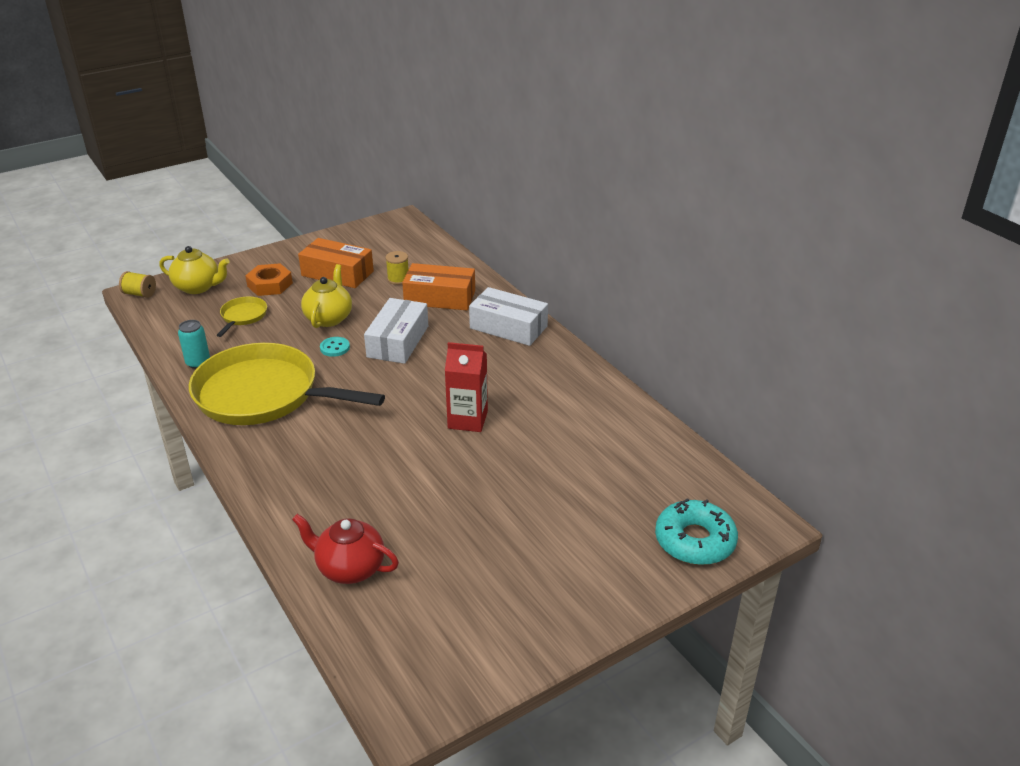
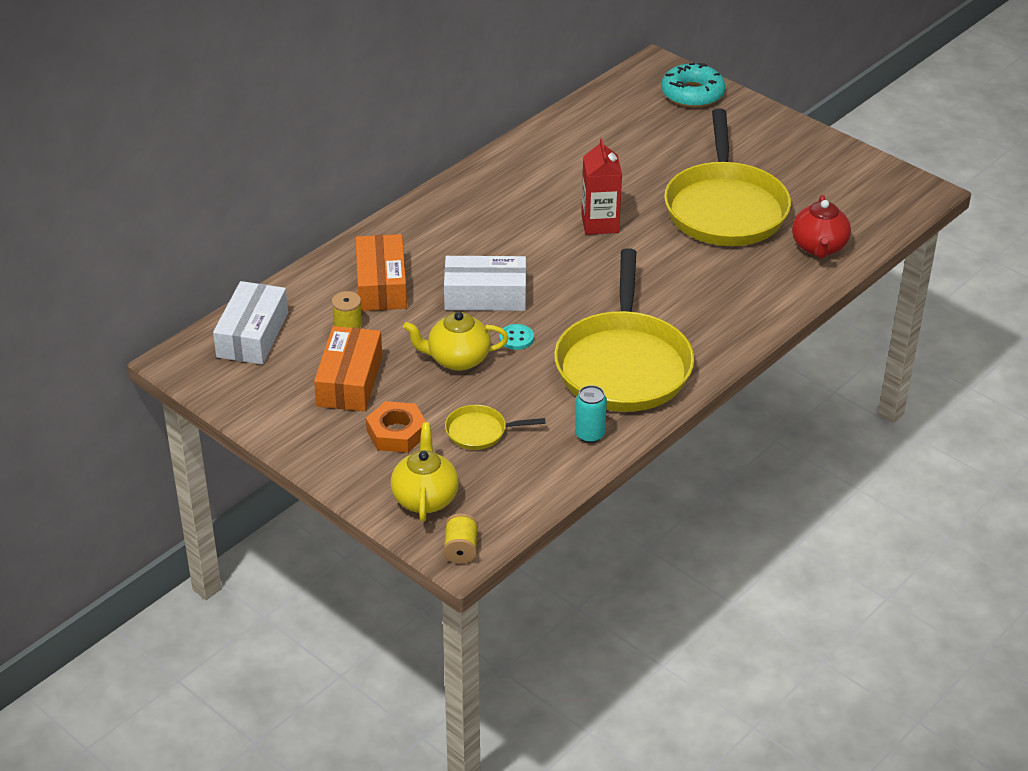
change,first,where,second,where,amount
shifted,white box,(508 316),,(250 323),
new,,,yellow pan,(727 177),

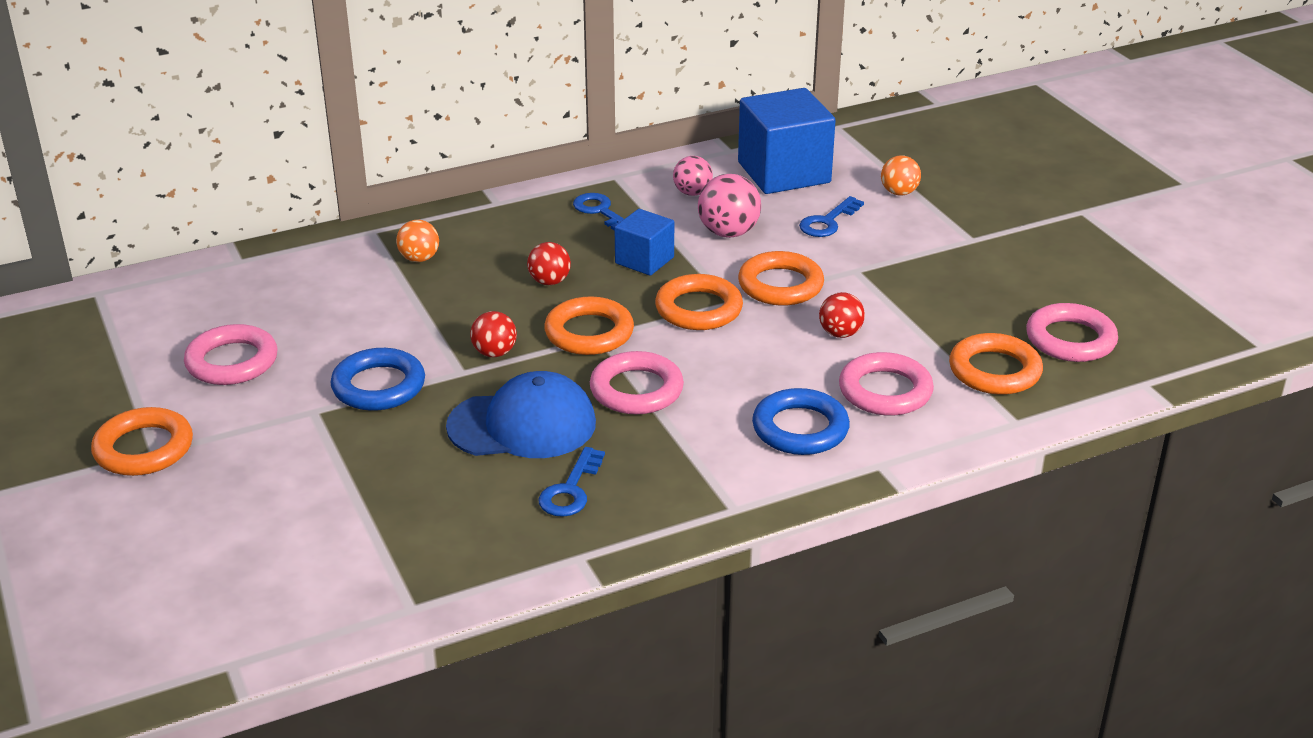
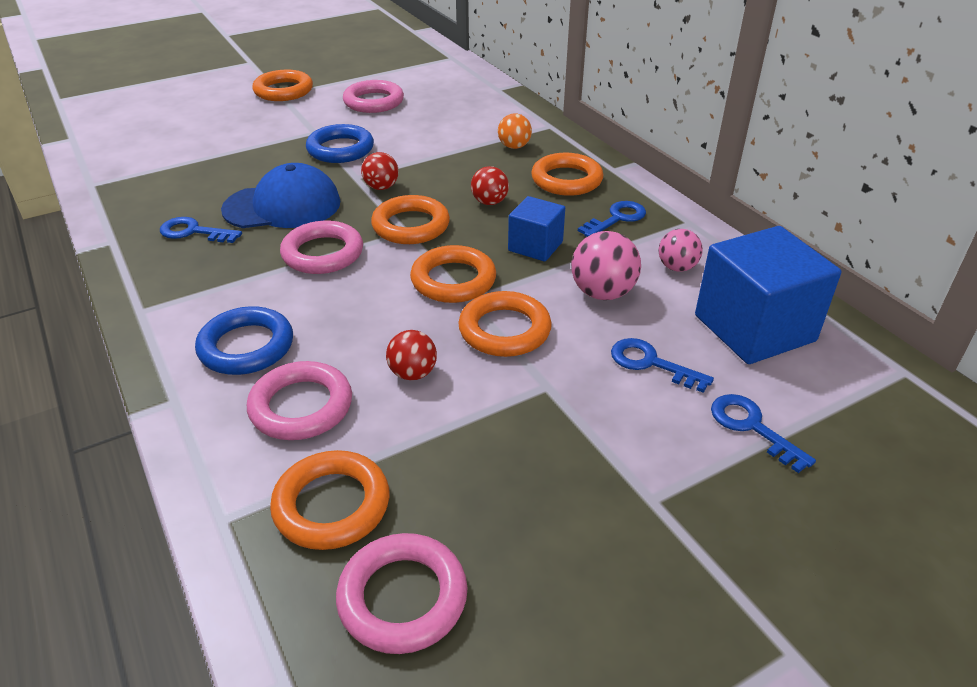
change,first,where,second,where,amount
rotated,blue cap,(521 414),,(280 195),90 degrees counterclockwise
swapped,orange ball,(901 175),blue key,(763 433),
new,,,orange ring,(567 174),

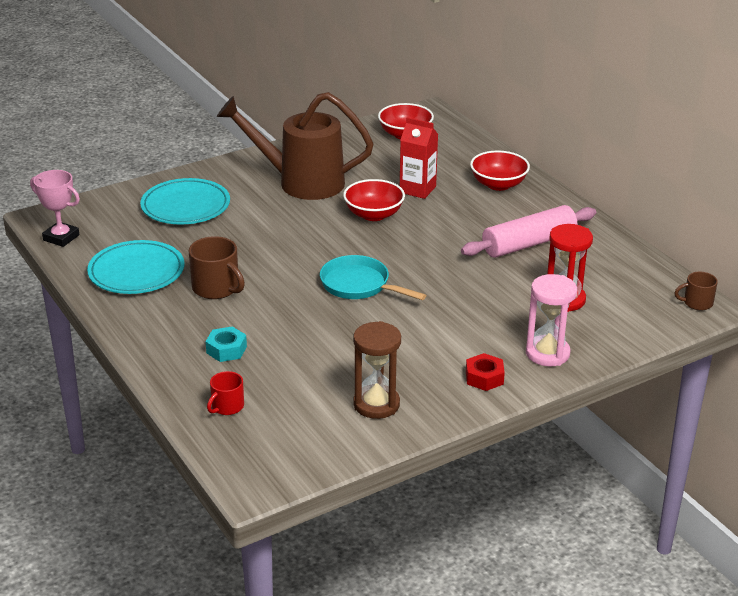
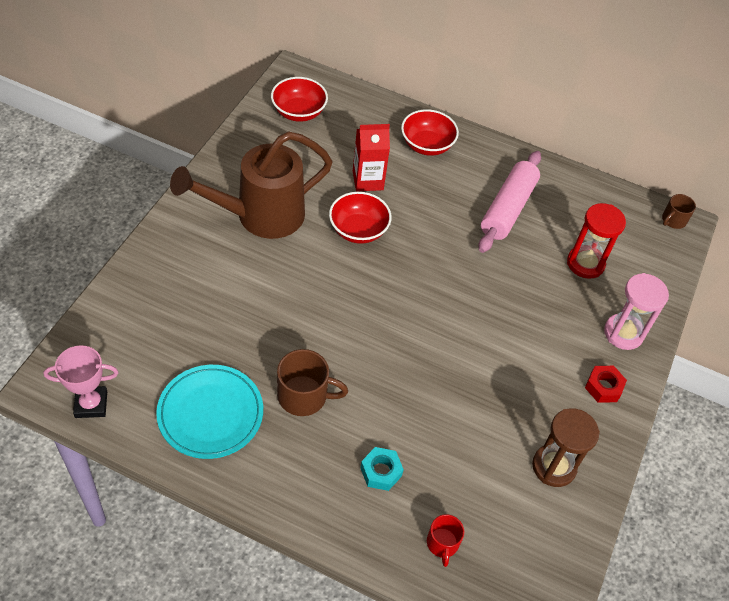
change,first,where,second,where,amount
gone,turquoise plate,(185 201),,,
gone,turquoise pan,(373 277),,,

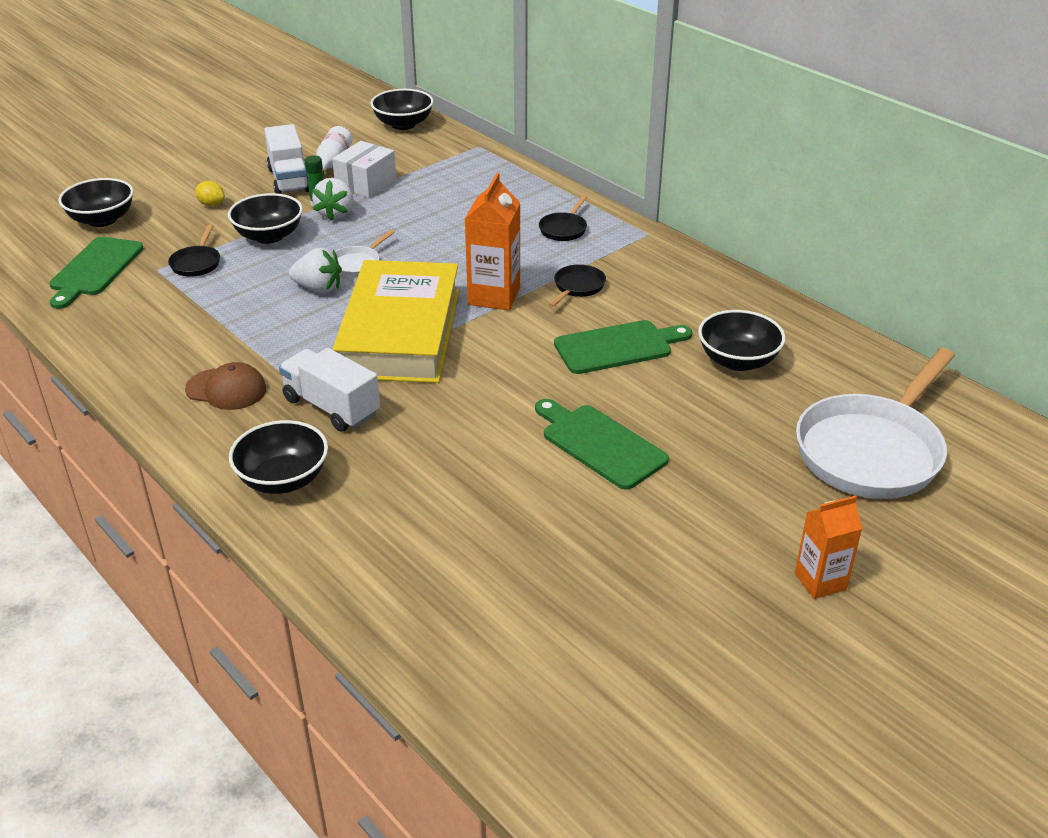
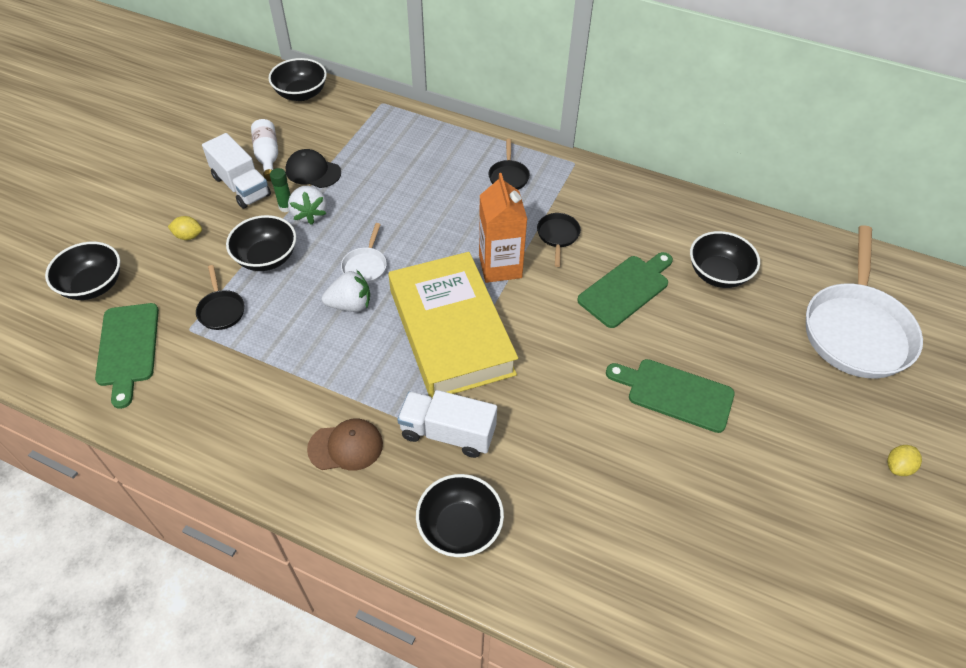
change,first,where,second,where,amount
swapped,white box,(364 169),black cap,(313 168),
swapped,orange carton,(829 547),yellow lemon,(904 460),

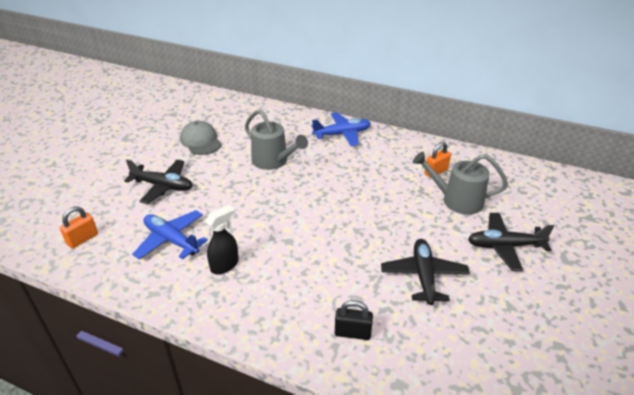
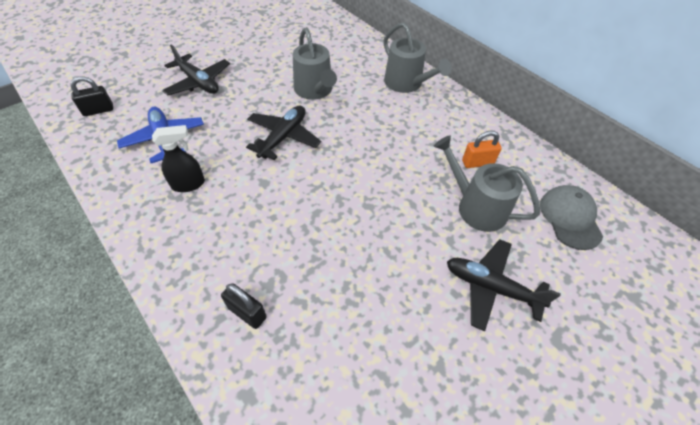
change,first,where,second,where,amount
repainted,orange padlock,(79 227),black padlock,(91 96),
shifted,grey cap,(201 138),,(571 217),
swapped,blue plane,(341 129),grey watering can,(418 57),
shifted,black plane,(425 272),,(283 132),

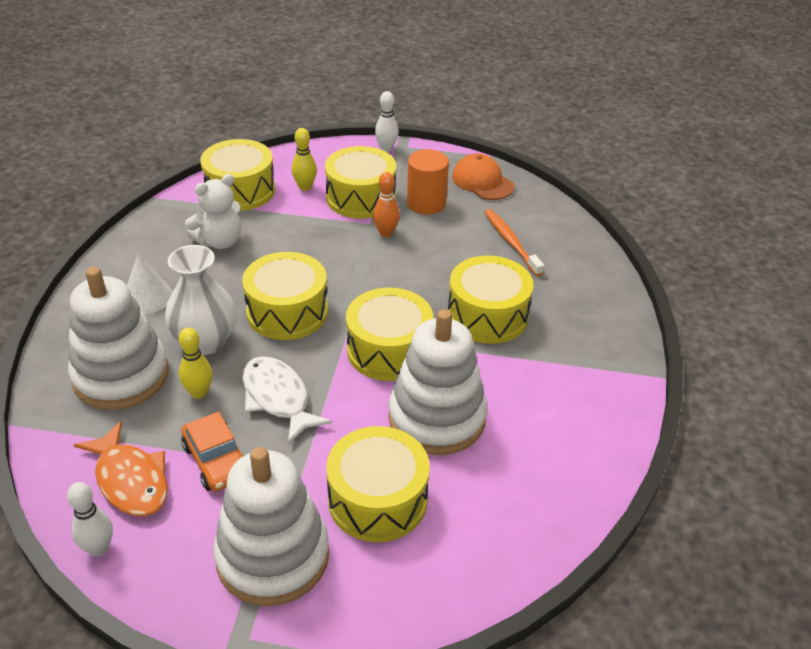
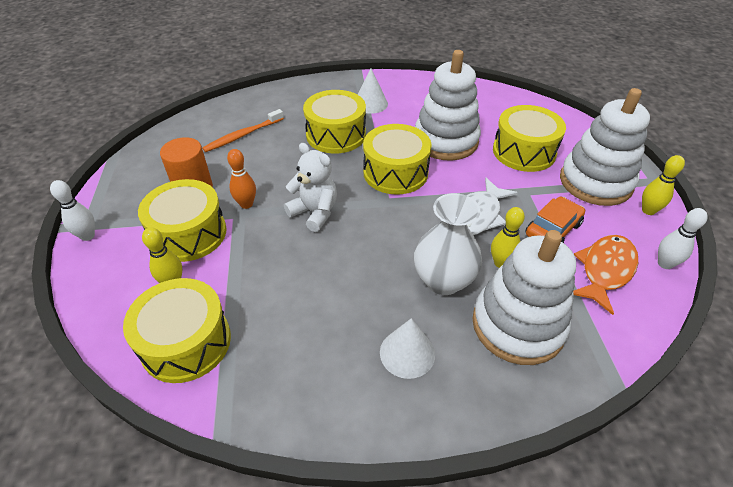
change,first,where,second,where,amount
shifted,white teddy bear,(213 211),,(310 187),
gone,yellow drum,(285 296),,,
gone,orange cap,(483 177),,,
new,,,white cone,(373 91),
new,,,yellow bowling pin,(663 185),

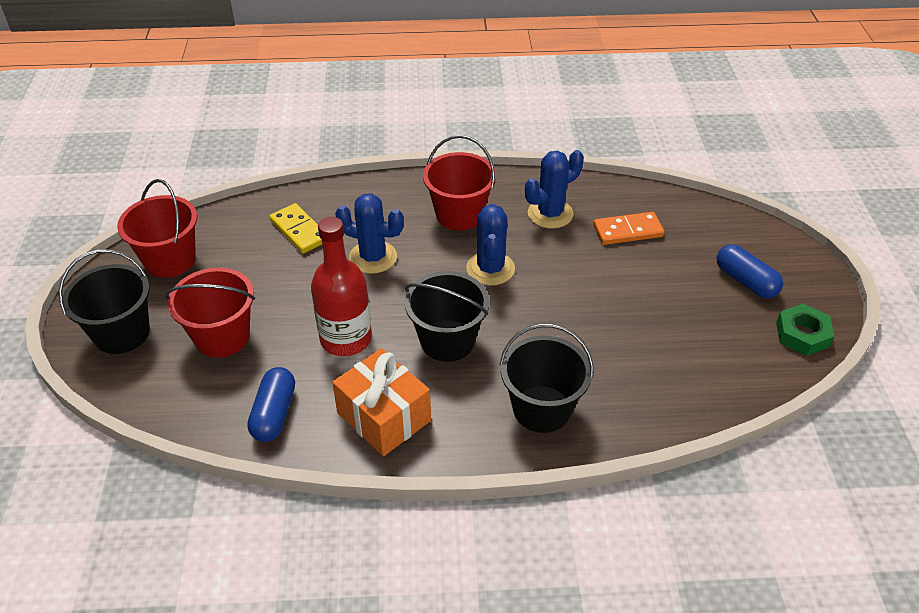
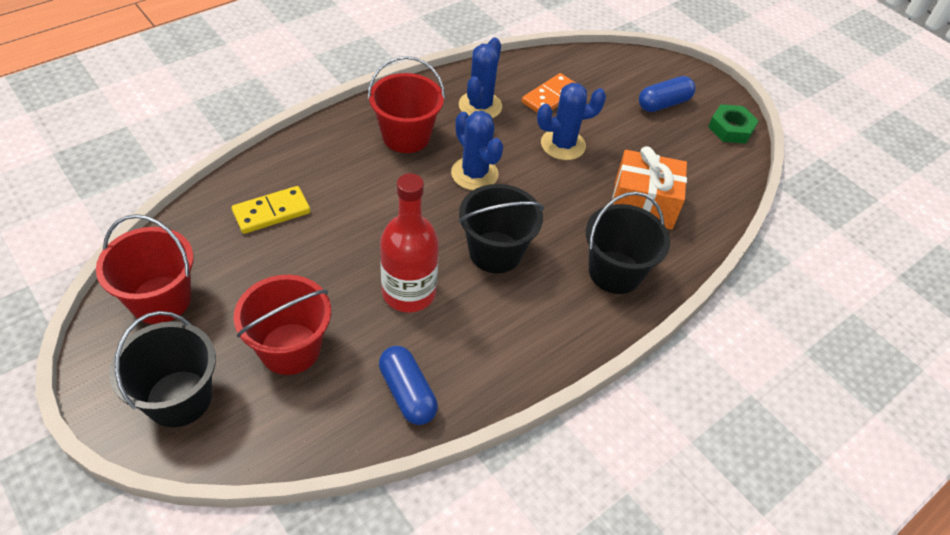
change,first,where,second,where,amount
rotated,yellow domino,(295 228),,(271 210),45 degrees counterclockwise
shifted,orange gift,(381 402),,(649 188),
shifted,blue cactus,(369 233),,(571 121),
rotated,blue capsule,(750 271),,(667 94),45 degrees counterclockwise

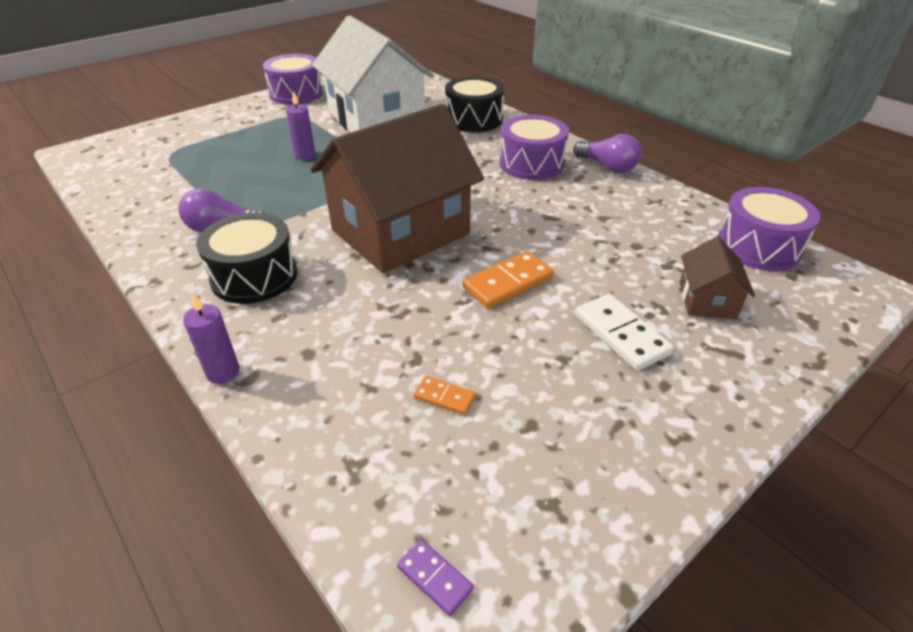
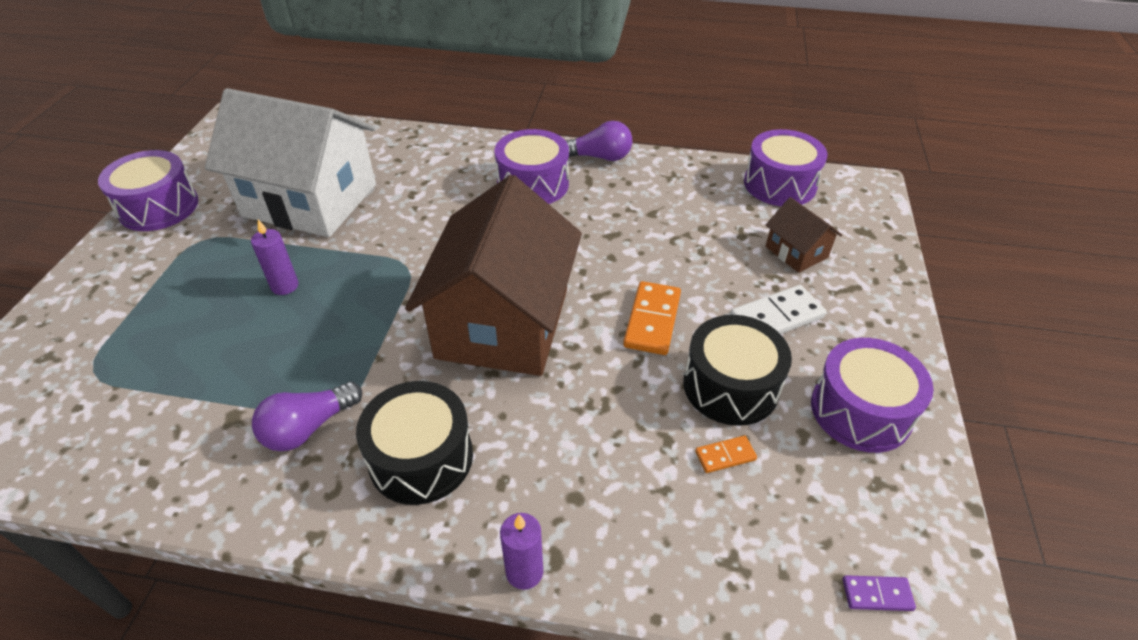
change,first,where,second,where,amount
shifted,black drum,(474 104),,(738 370),
rotated,white domino,(624 332),,(778 309),45 degrees counterclockwise
new,,,purple drum,(872 395),

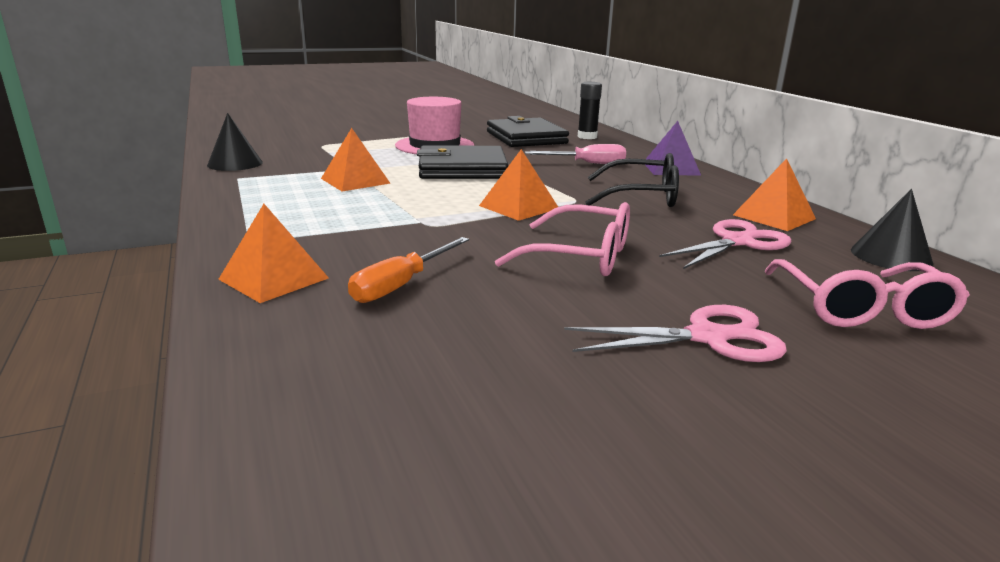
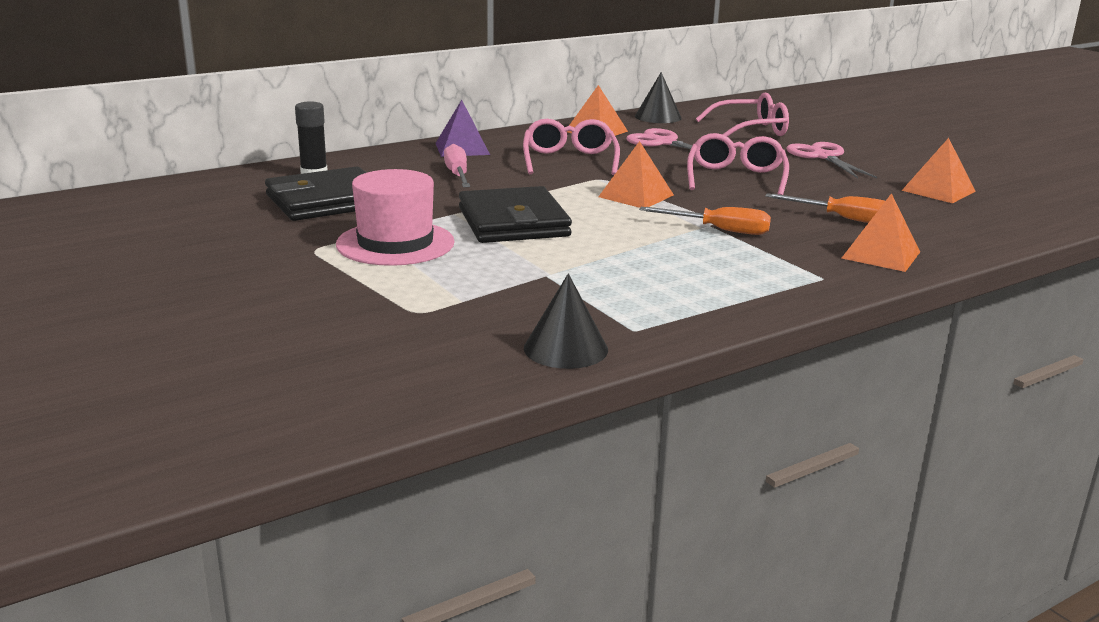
change,first,where,second,where,amount
shifted,orange pyramid,(356 160),,(939 170),
repainted,black glasses,(632 180),pink glasses,(571 147),
new,,,orange screwdriver,(705 221),

